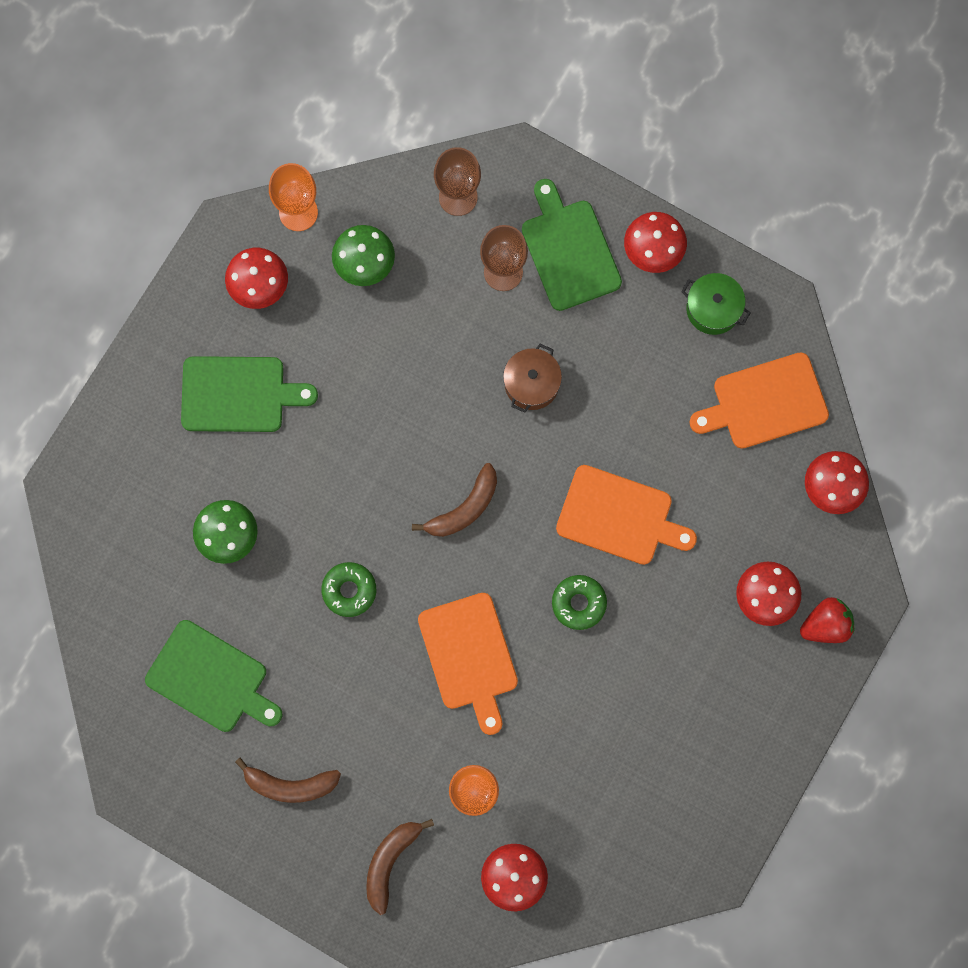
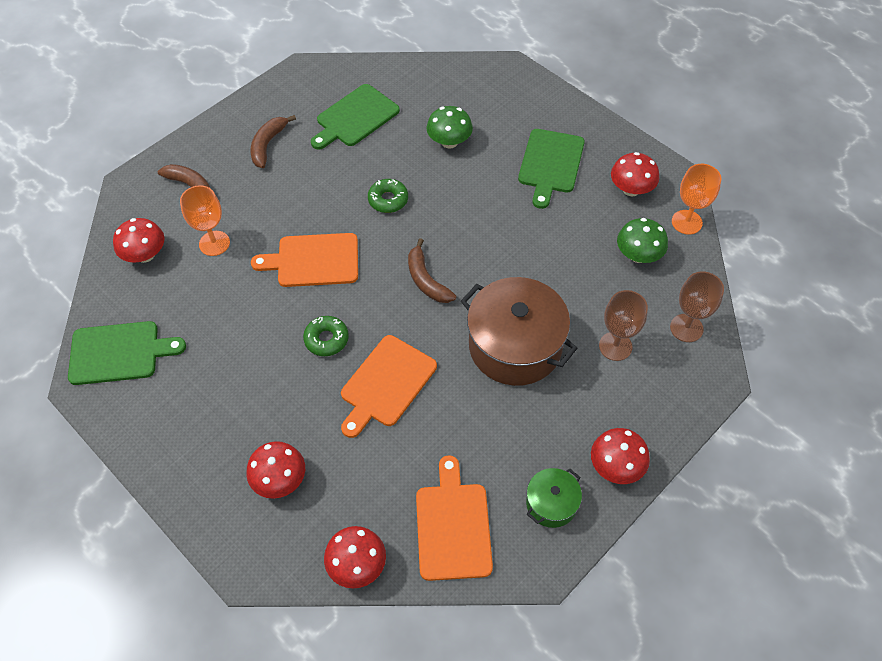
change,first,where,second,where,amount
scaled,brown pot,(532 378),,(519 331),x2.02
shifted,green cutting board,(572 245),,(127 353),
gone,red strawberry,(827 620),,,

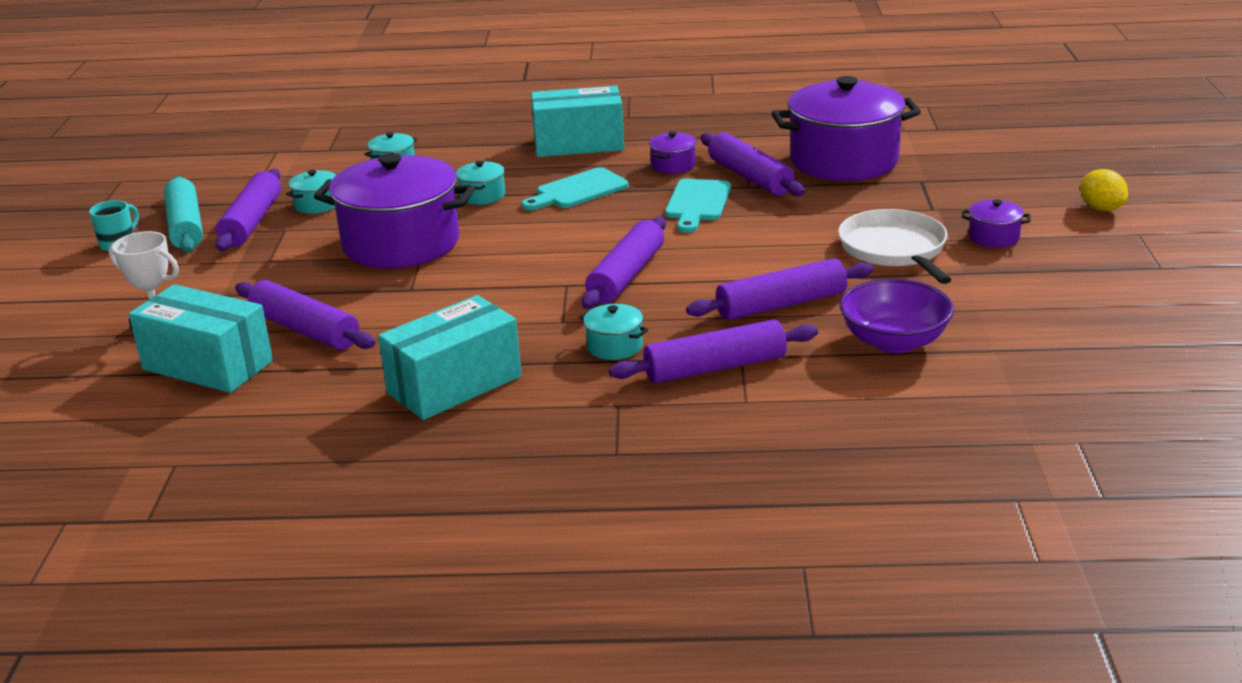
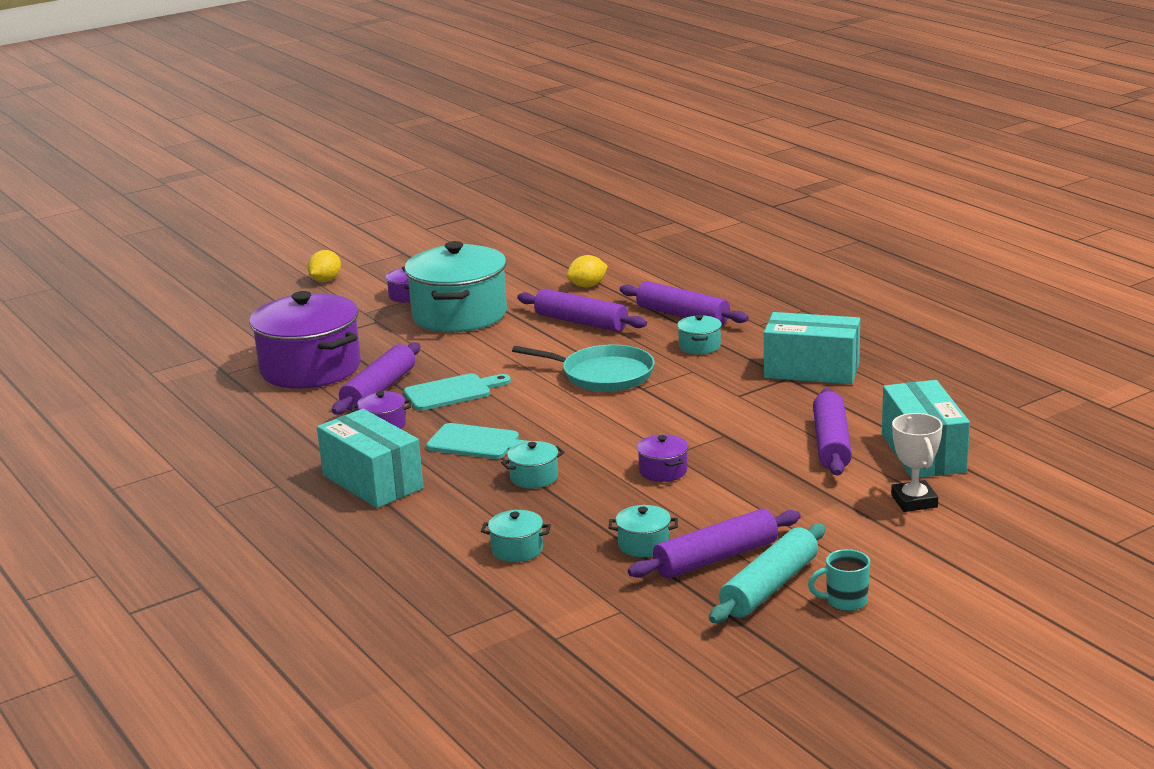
change,first,where,second,where,amount
scaled,purple pot,(394 210),,(662 458),x0.41
swapped,purple rolling pin,(624 263),turquoise pan,(583 368),
swapped,white pan,(895 246),turquoise pot,(455 286),
swapped,purple bowl,(897 316),yellow lemon,(587 271),

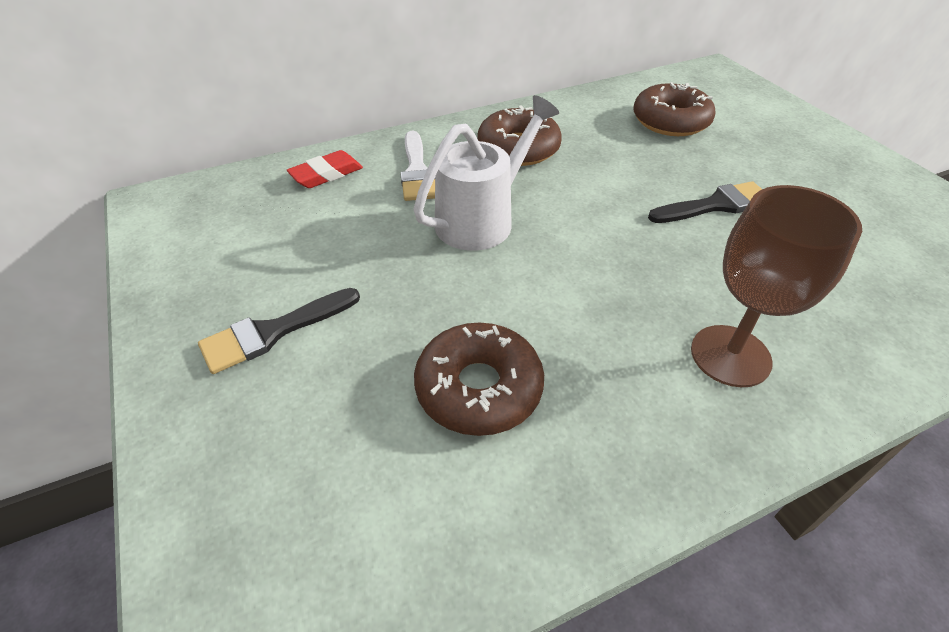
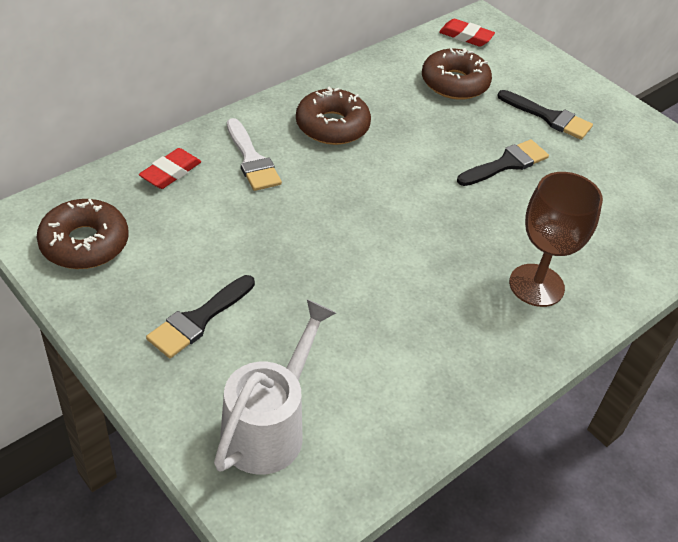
change,first,where,second,where,amount
shifted,white watering can,(486 173),,(275 387),
shifted,brown donut,(479 379),,(82 234),
new,,,red eraser,(467 33),
new,,,black brush,(545 115),

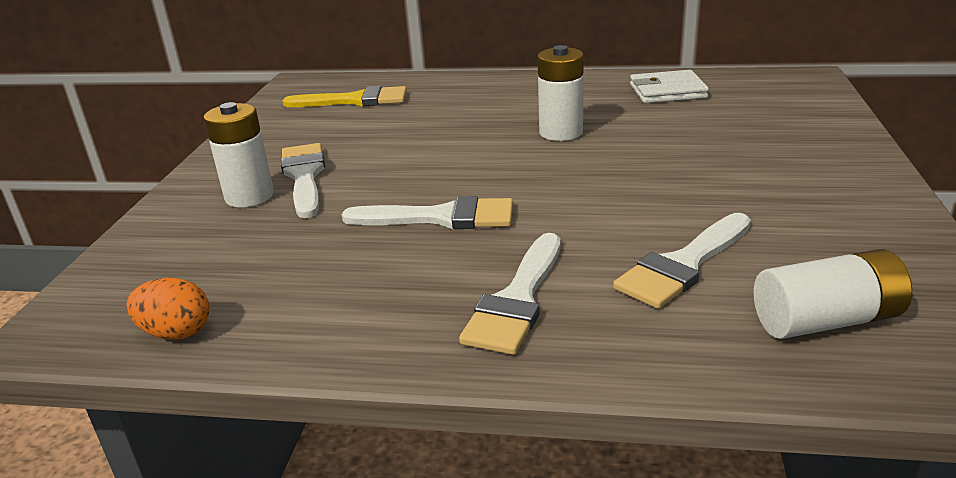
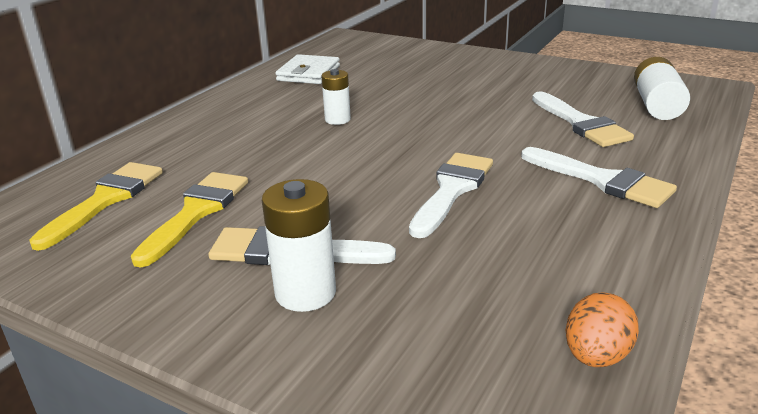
change,first,where,second,where,amount
scaled,white battery,(560 93),,(336 97),x0.65
new,,,yellow brush,(189 220),

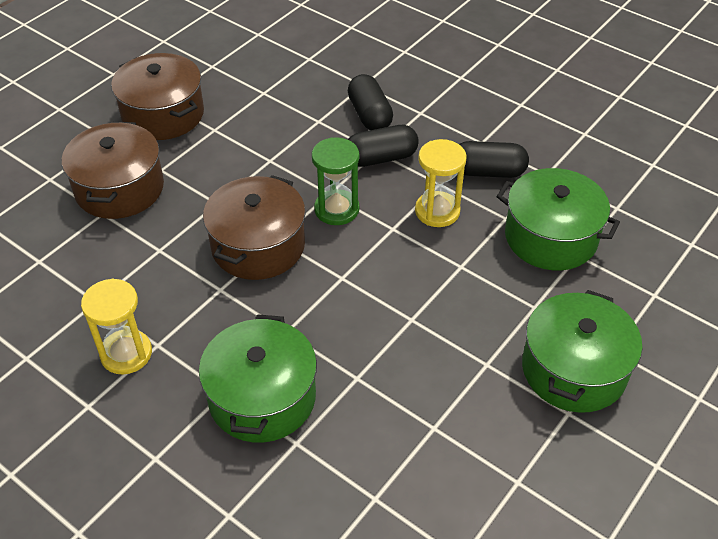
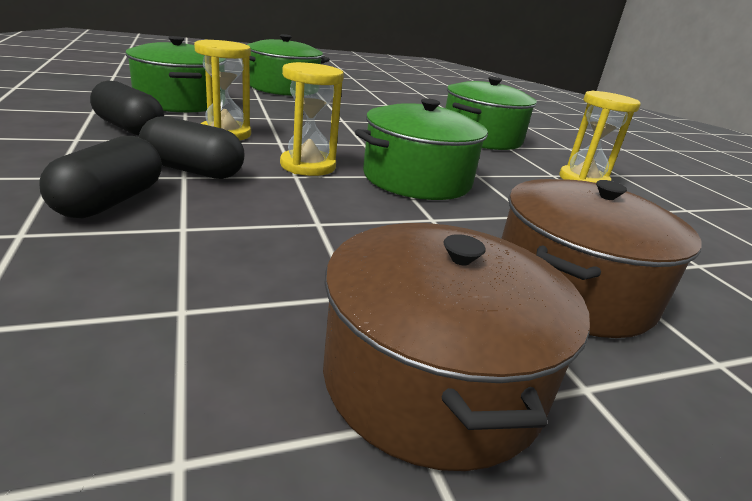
change,first,where,second,where,amount
repainted,brown pot,(254 227),green pot,(421 149),
repainted,green hourglass,(335 181),yellow hourglass,(312 119),

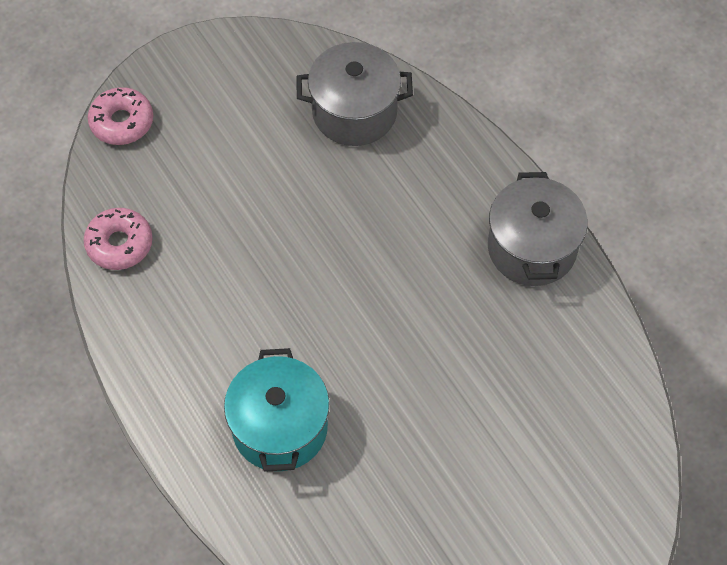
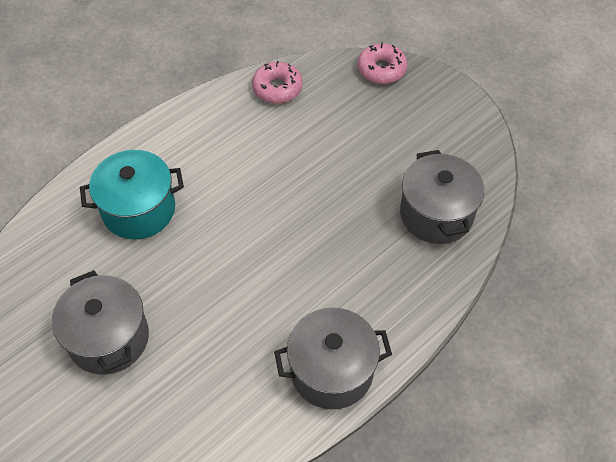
change,first,where,second,where,amount
new,,,grey pot,(100 322),

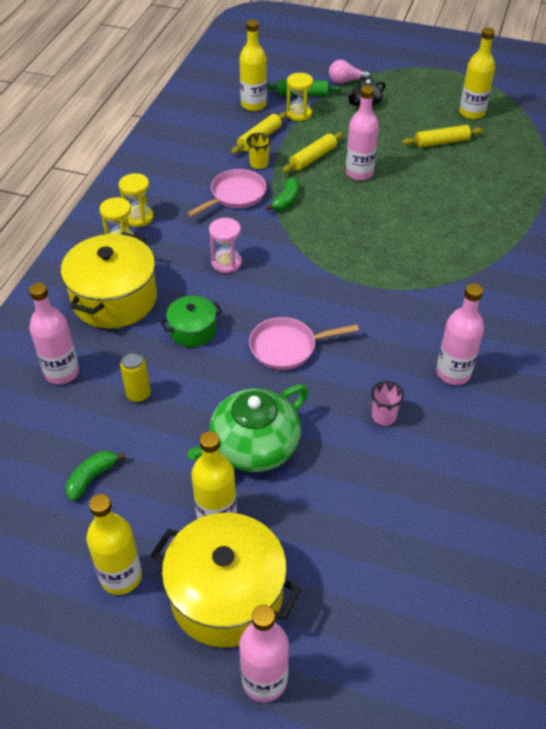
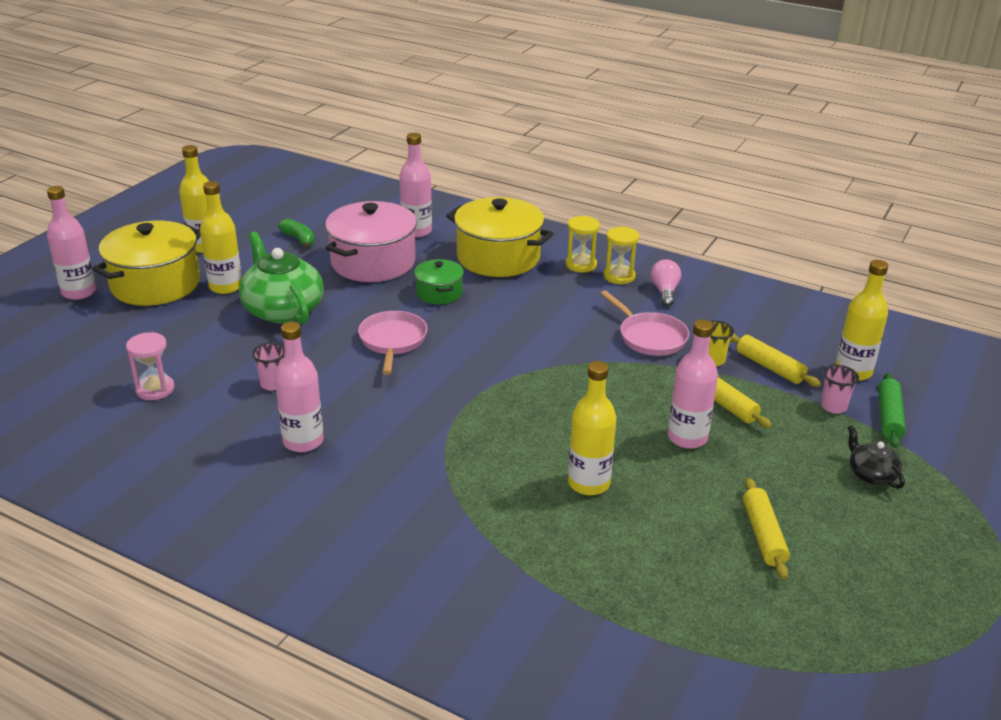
change,first,where,second,where,amount
swapped,yellow can,(135 377),pink pot,(371 241),
shifted,pink hourglass,(225 245),,(150 366),
gone,green banana,(282 193),,,
swapped,yellow hourglass,(299 97),pink cup,(840 389),
shifted,pink light bulb,(350 72),,(666 283),
shifted,yellow bottle,(477 74),,(592 428),

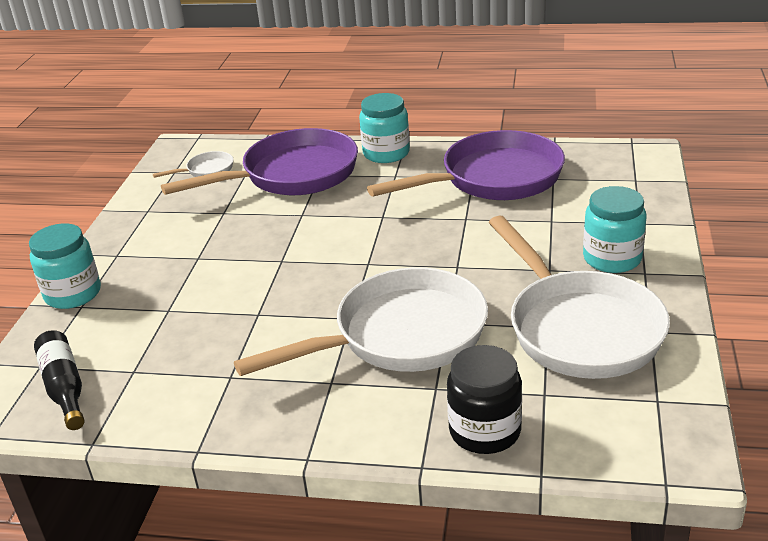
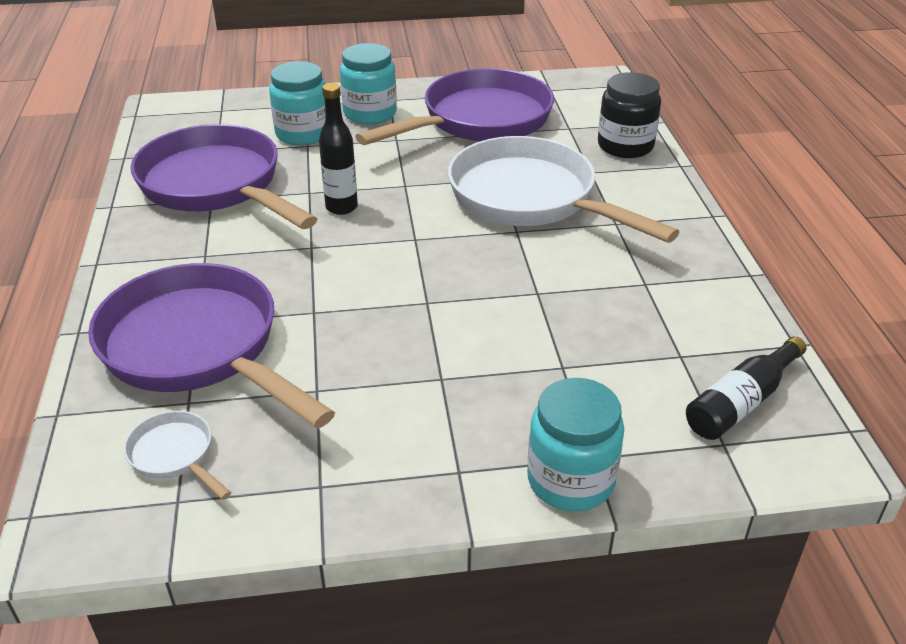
change,first,where,second,where,amount
shifted,turquoise jar,(384 128),,(297 103),
repainted,white pan,(579 297),purple pan,(454 106),
new,,,black bottle,(338 149),

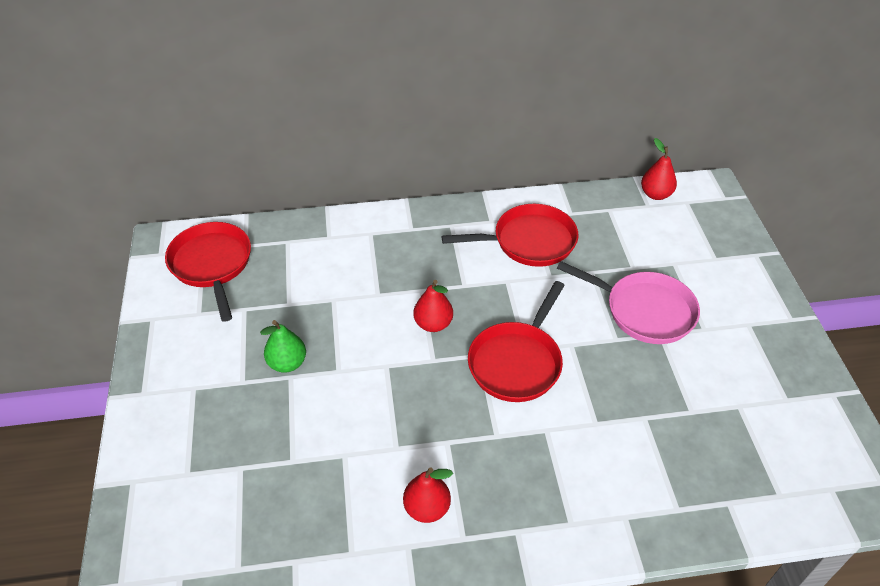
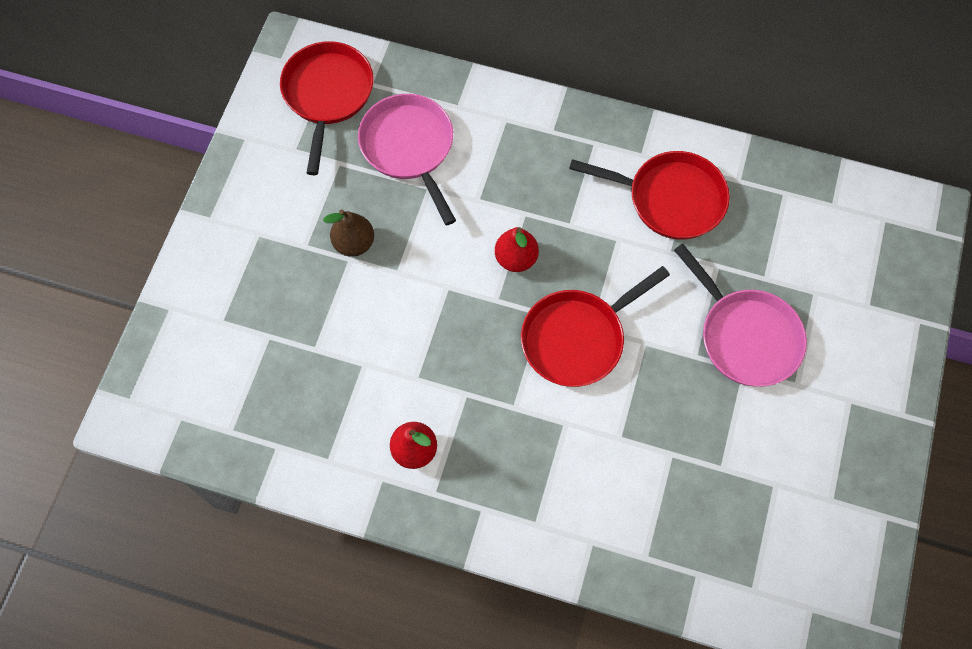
change,first,where,second,where,amount
repainted,green pear,(283 346),brown pear,(348 233),
gone,red pear,(659 169),,,
new,,,pink pan,(407 159),

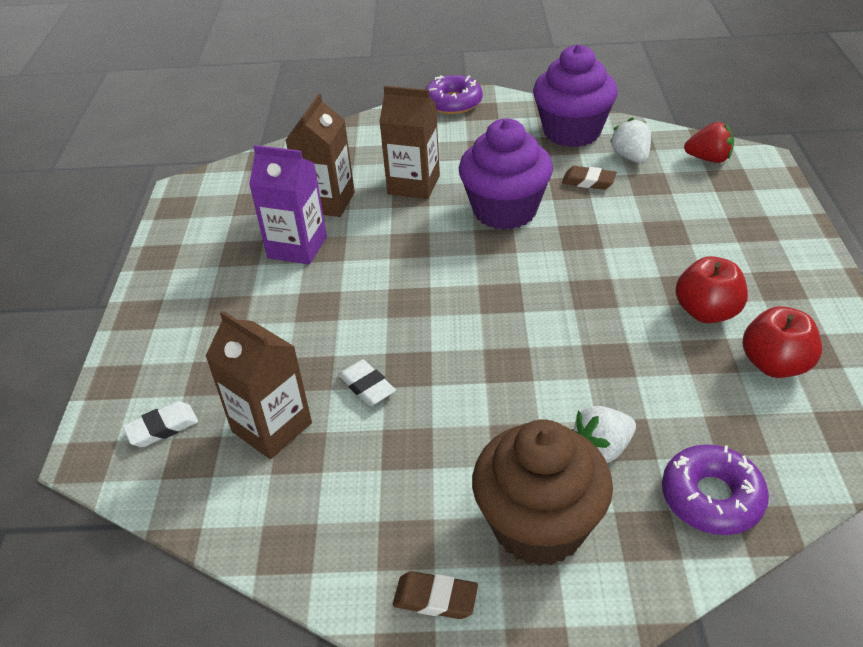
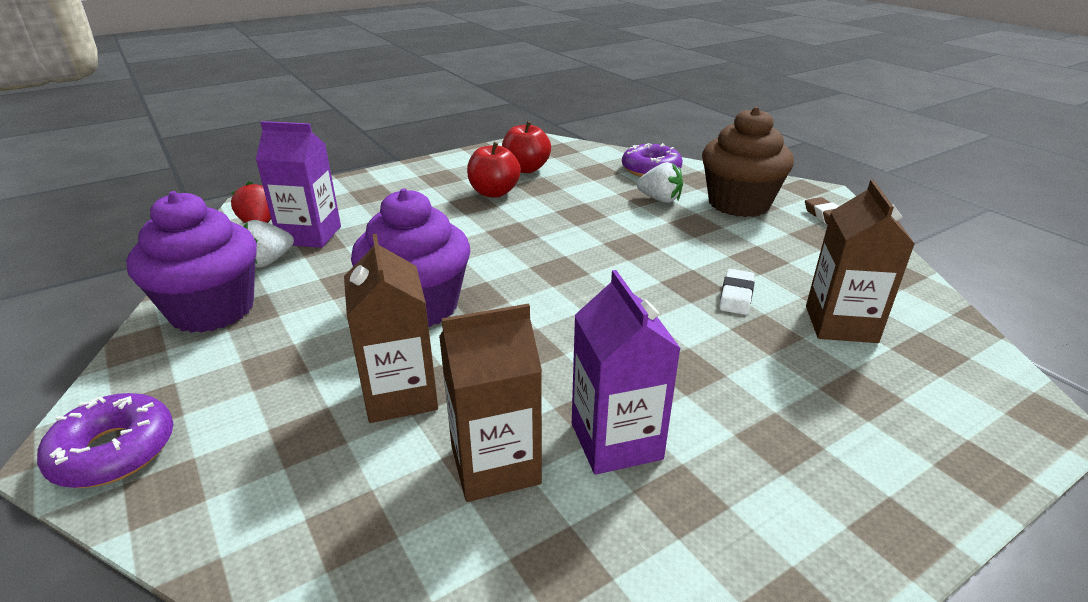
change,first,where,second,where,amount
gone,white eraser,(160 424),,,
gone,brown eraser,(589 178),,,
new,,,purple carton,(298 184),

